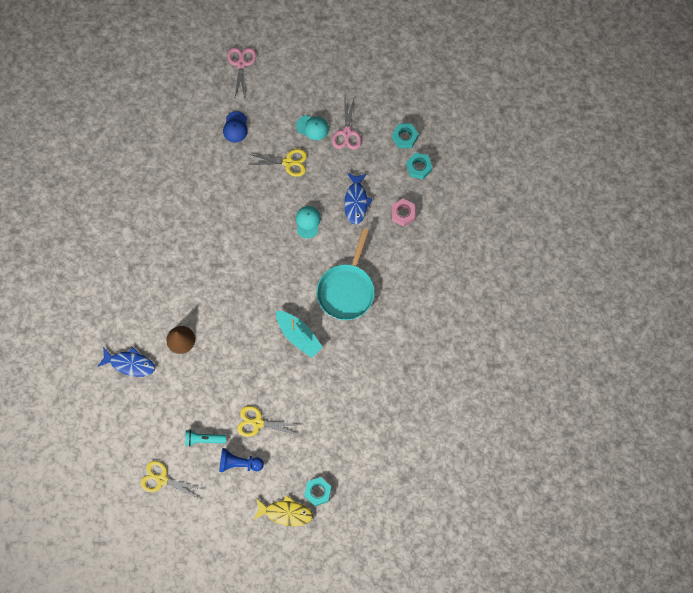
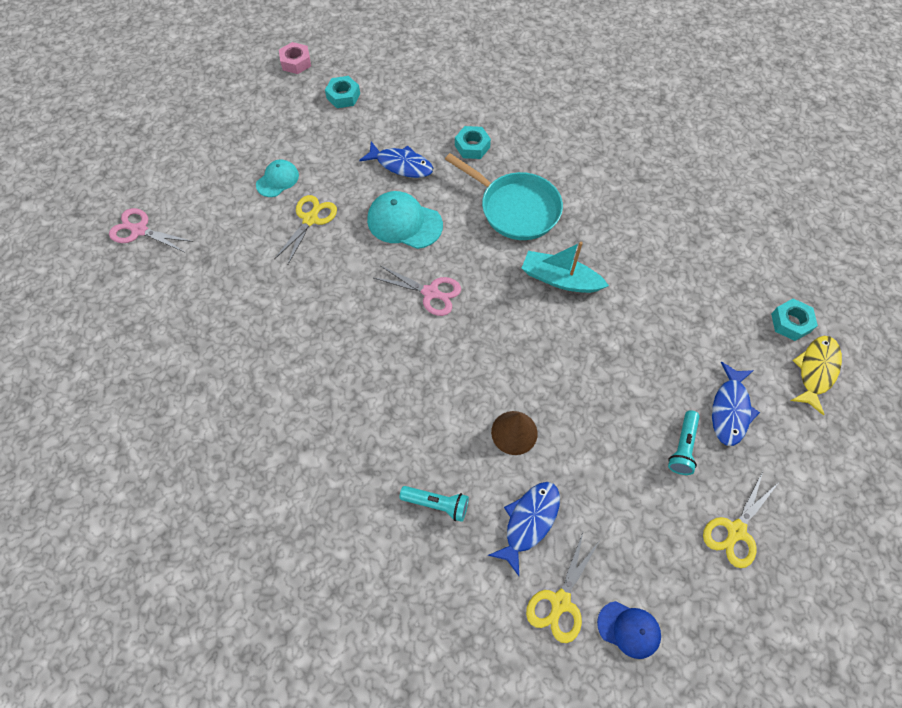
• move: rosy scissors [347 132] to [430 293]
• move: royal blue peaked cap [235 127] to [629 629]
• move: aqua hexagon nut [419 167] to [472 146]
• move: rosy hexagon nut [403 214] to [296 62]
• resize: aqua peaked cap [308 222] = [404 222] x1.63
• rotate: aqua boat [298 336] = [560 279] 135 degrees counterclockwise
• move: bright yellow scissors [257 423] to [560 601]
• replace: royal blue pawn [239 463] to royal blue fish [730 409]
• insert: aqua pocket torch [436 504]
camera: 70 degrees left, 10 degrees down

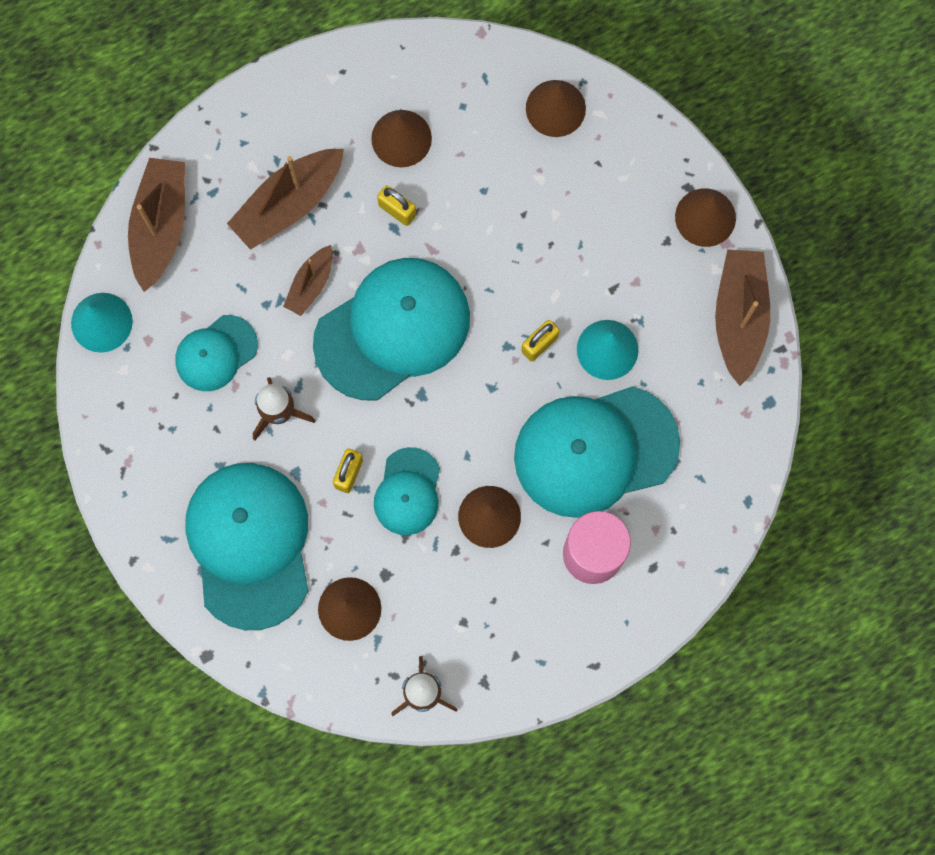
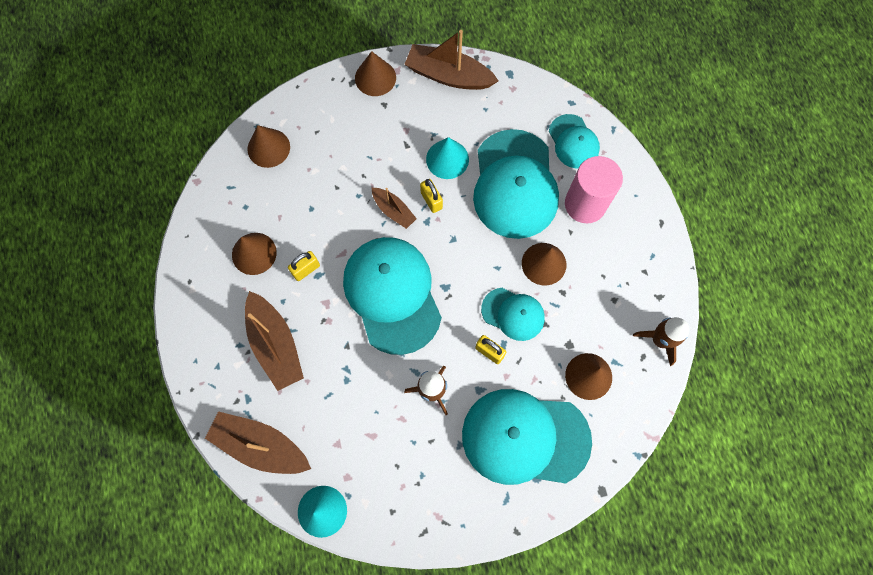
• move: russet boat [310 284] to [393 211]
• move: aqua peaked cap [216 353] to [573 142]
camera: 75 degrees left, 5 degrees down

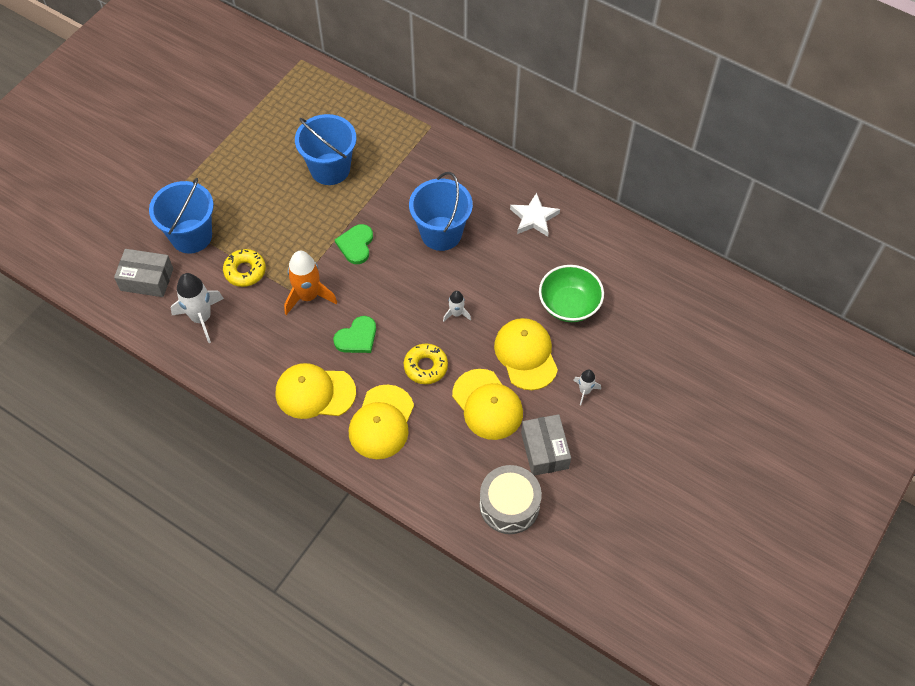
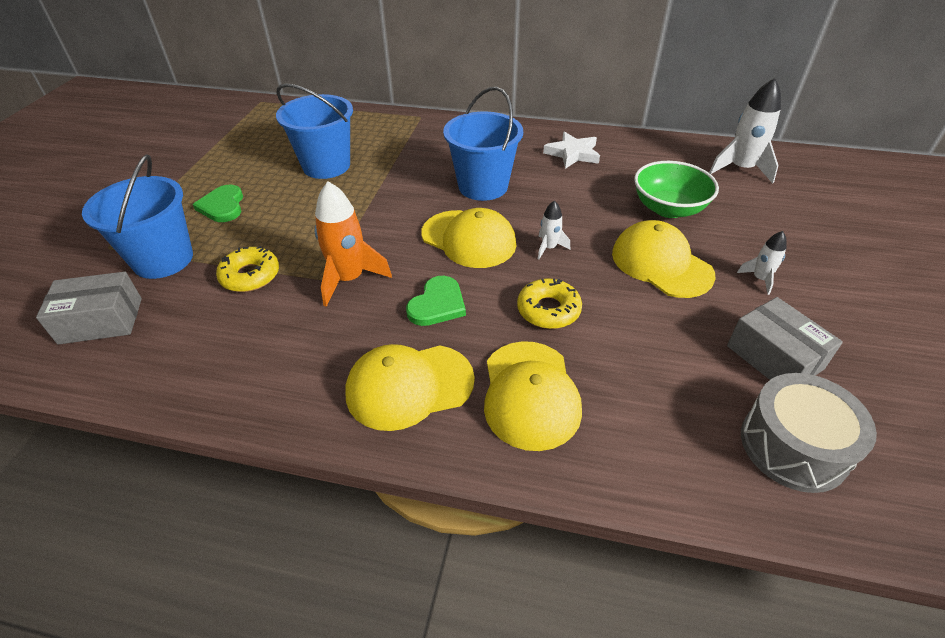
• move: green heart [356 245] to [222 206]
• move: snow-white toy rocket [201 318] to [741 169]
• move: bright yellow peaked cap [487 404] to [469 239]
camera: 20 degrees left, 15 degrees down

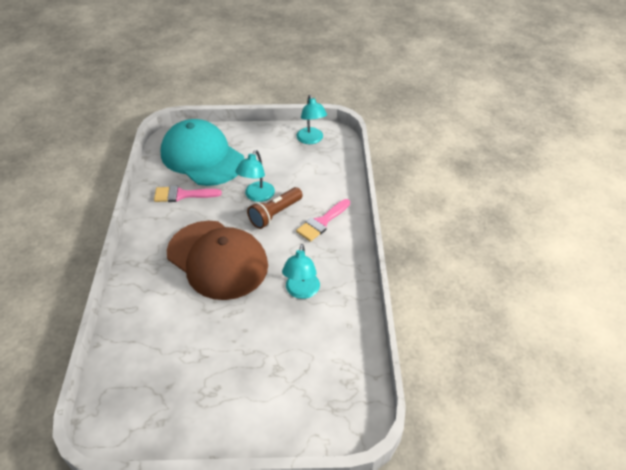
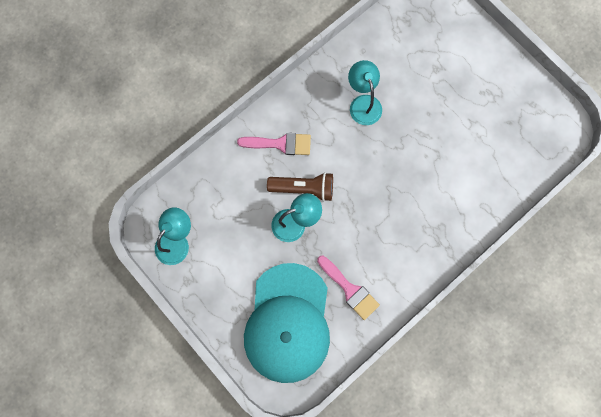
• delete: russet peaked cap [217 259]
• rotate: aqua lamp [301 291] = [363 103] 75 degrees counterclockwise
camera: 130 degrees left, 30 degrees up

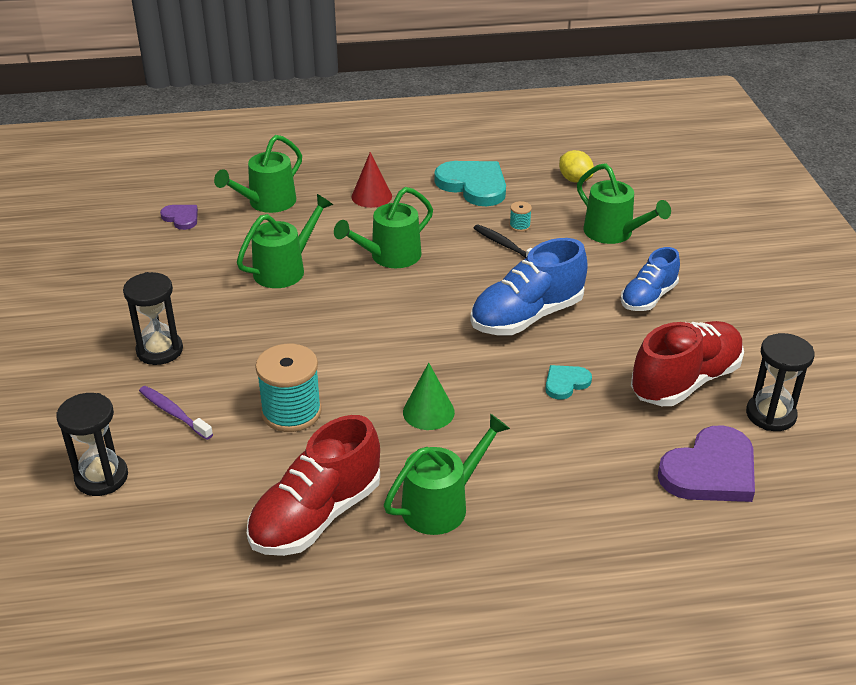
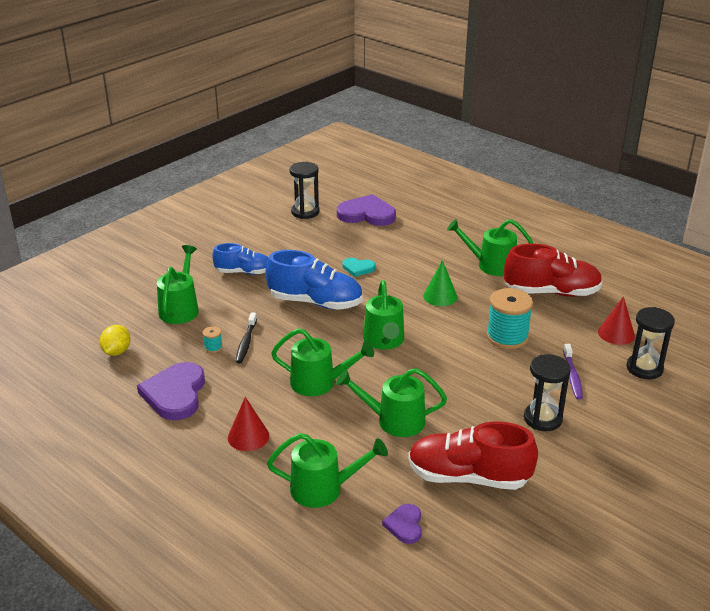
• recolor: aqua heart [473 185] to purple heart [175 394]
• move: red sneaker [685 381] to [468 477]
• insert: green watering can [384 341]
• insert: red solid cone [616 334]
camera: 130 degrees left, 5 degrees down

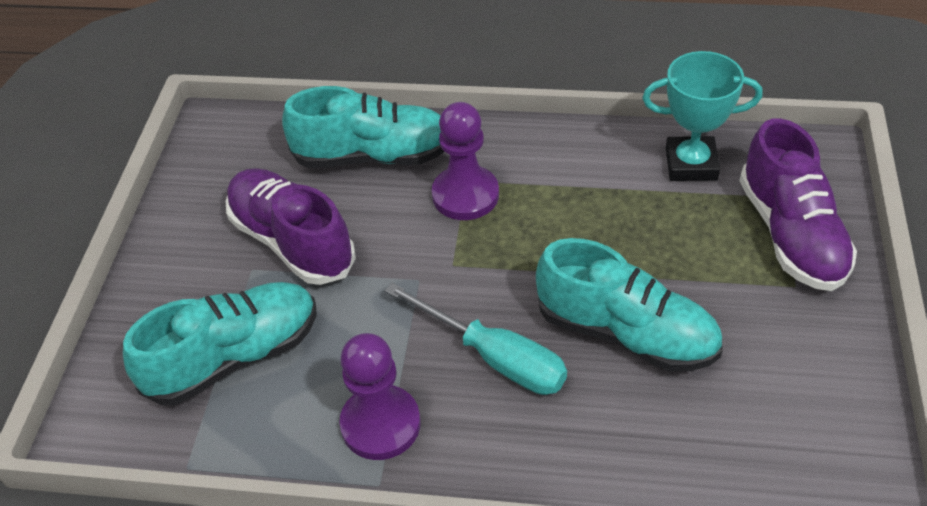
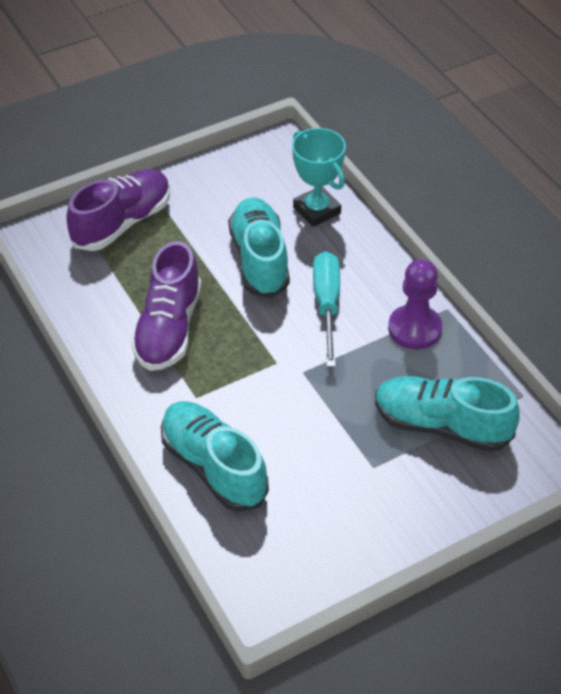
• move: aqua award cup [691 164] to [317 210]
• delete: purple pawn [465 195]
• move: purple sneaker [292 241] to [168 328]
camera: 130 degrees left, 0 degrees up

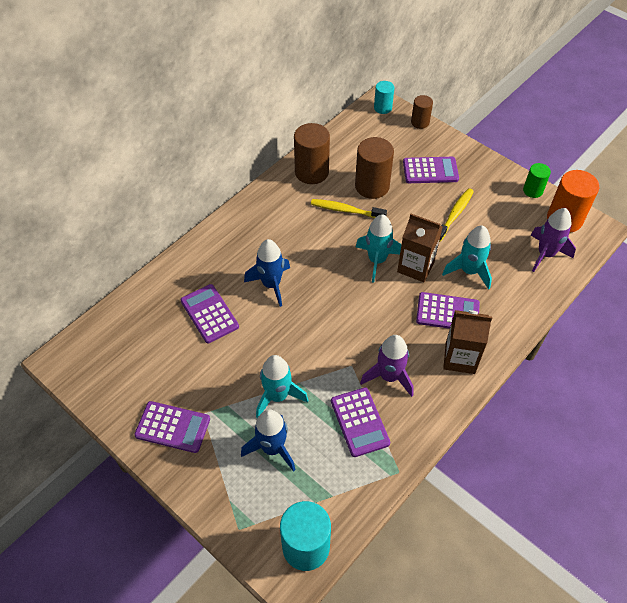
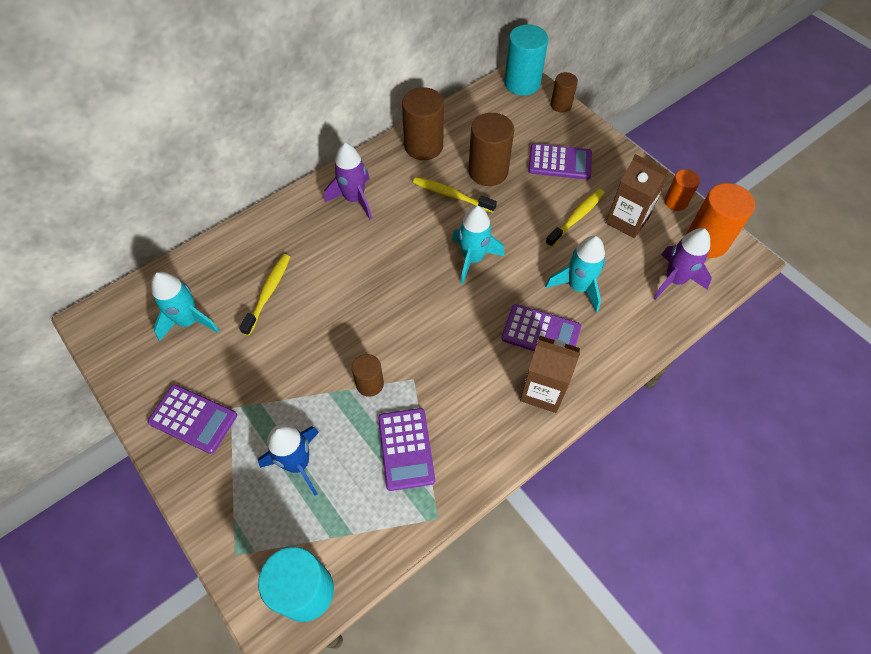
• resize: aqua solid cylinder [382 108] = [522 83] x1.74
• recolor: green solid cylinder [533 190] to bright orange solid cylinder [676 202]
• move: russet juice carton [415 267] to [627 220]
• delete: royal blue toy rocket [271 284]
• replace: purple pocket calculator [209 314] to bright yellow tooth brush [268 293]
• move: purple toy rocket [389 376] to [354 199]
• move: aqua toy rocket [277 396] to [189 321]
• insert: russet solid cylinder [370 384]
camera: 10 degrees right, 5 degrees up

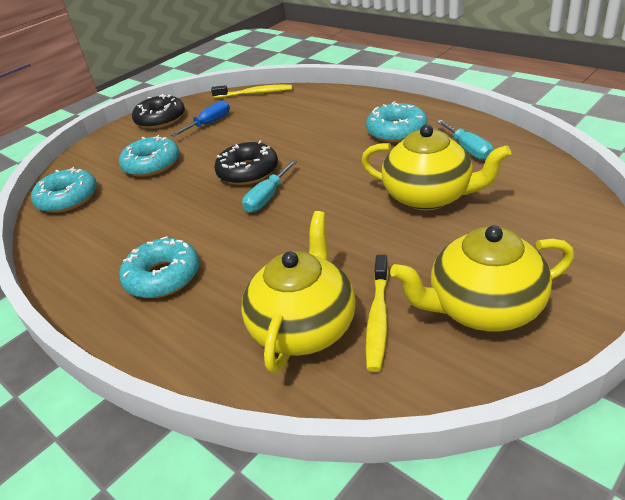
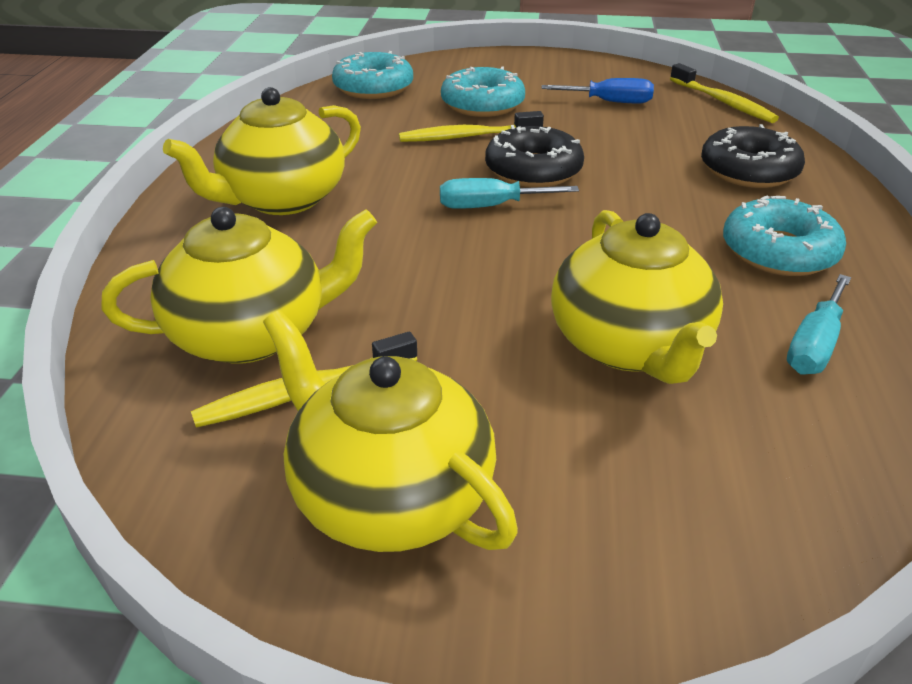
• move: jet-black glazed donut [160 119] to [748 170]
• replace: aqua glazed donut [163 277] to bright yellow tea pot [282 199]
• insert: bright yellow tooth brush [467 137]
camera: 50 degrees right, 0 degrees up

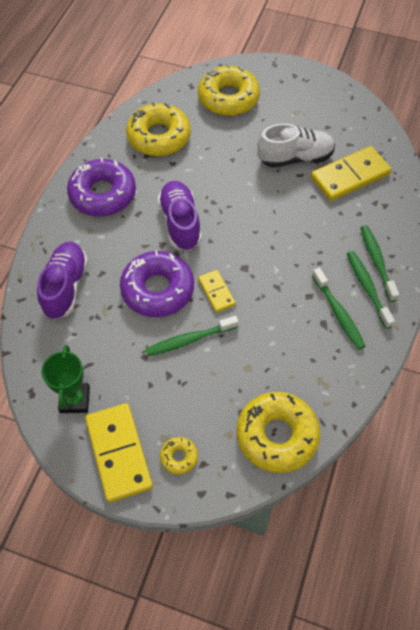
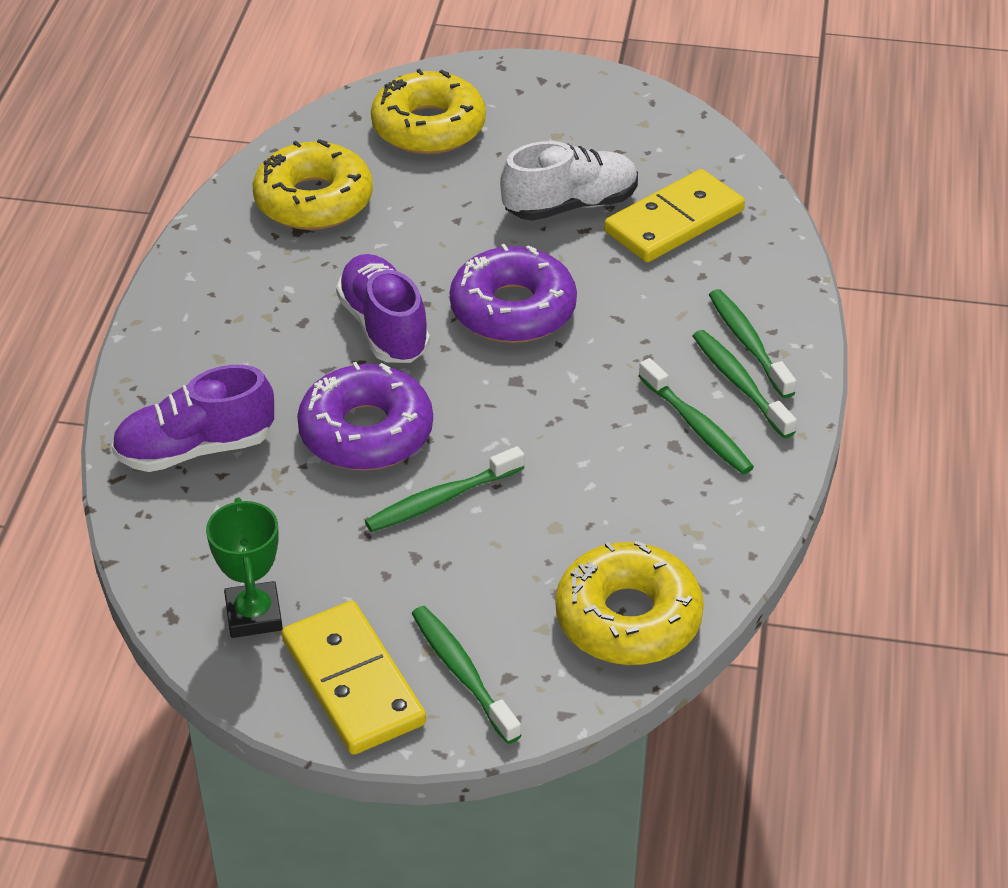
• move: purple glazed donut [102 194] to [513 309]
• rotate: purple sneaker [65 287] = [195 449] 105 degrees counterclockwise
• delete: bright yellow domino [216 292]
• replace: bright yellow glazed donut [179 457] to green tooth brush [462 673]
camera: 10 degrees left, 15 degrees down

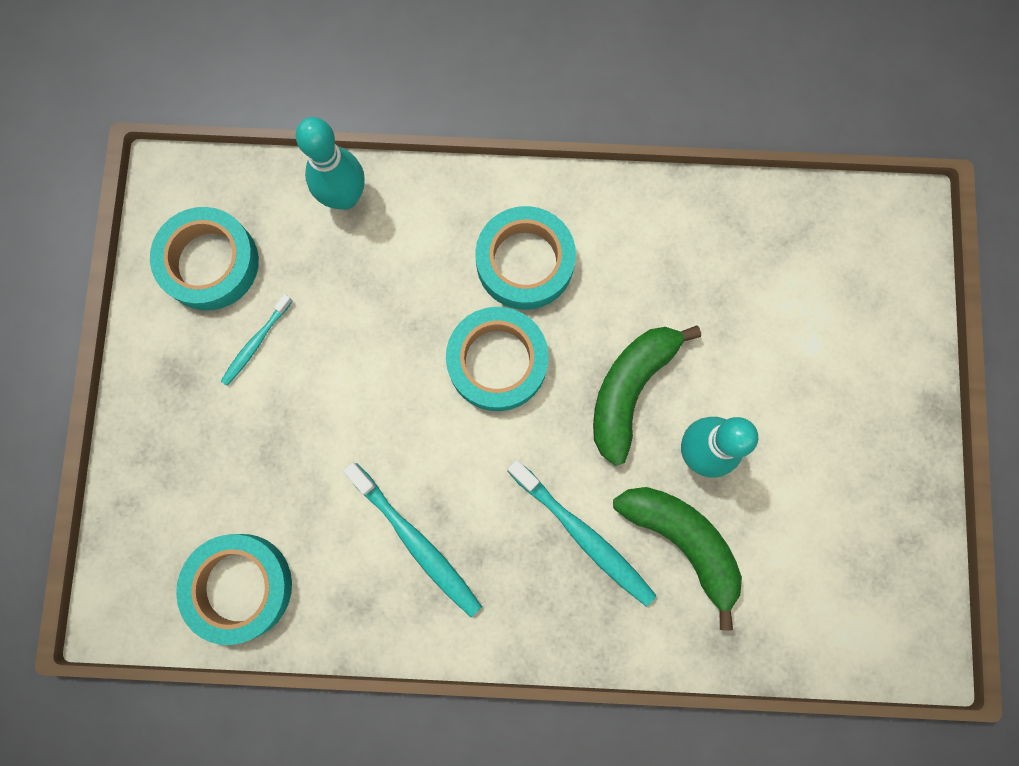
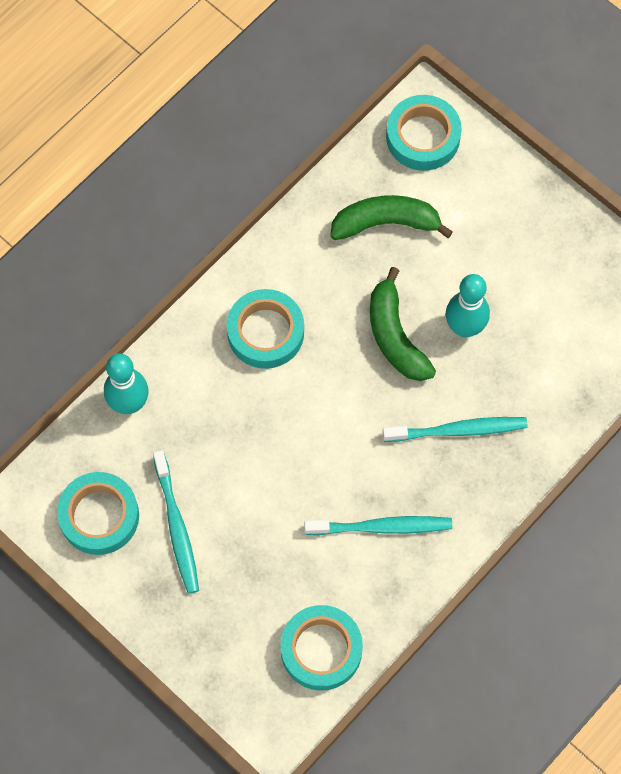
• resize: aqua tooth brush [256 343] = [177 527] x1.72
• move: aqua roll of tape [497 362] to [423 137]
• move: green banana [682 541] to [386 223]
camera: 50 degrees left, 10 degrees down

